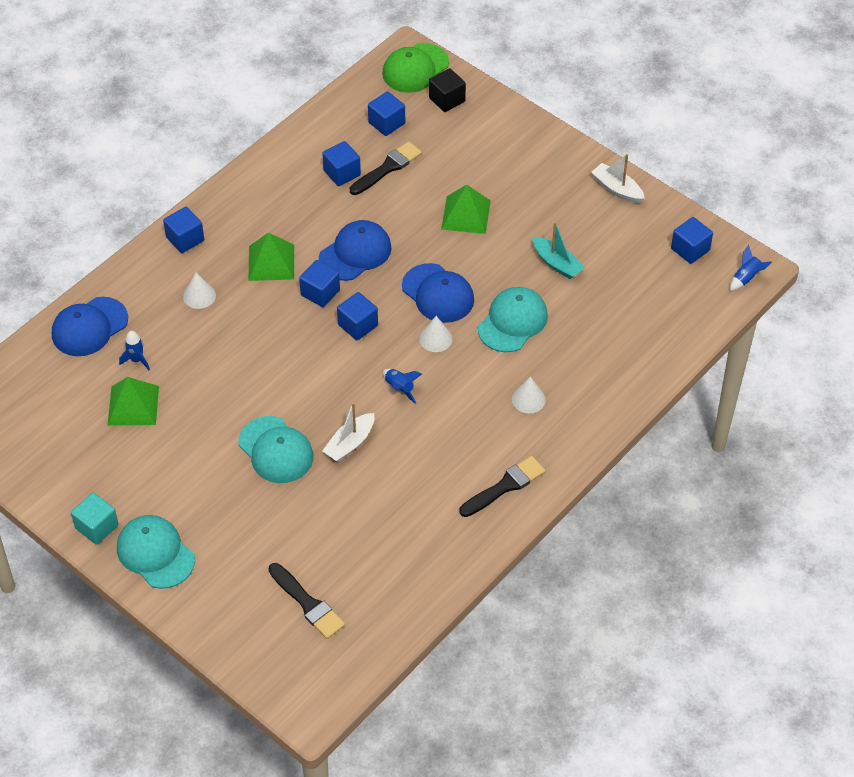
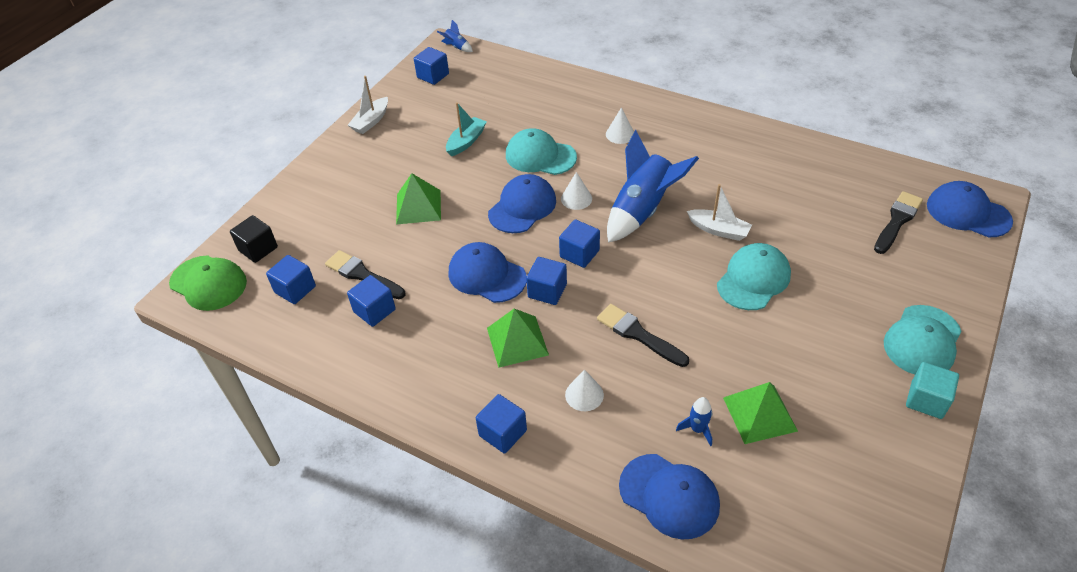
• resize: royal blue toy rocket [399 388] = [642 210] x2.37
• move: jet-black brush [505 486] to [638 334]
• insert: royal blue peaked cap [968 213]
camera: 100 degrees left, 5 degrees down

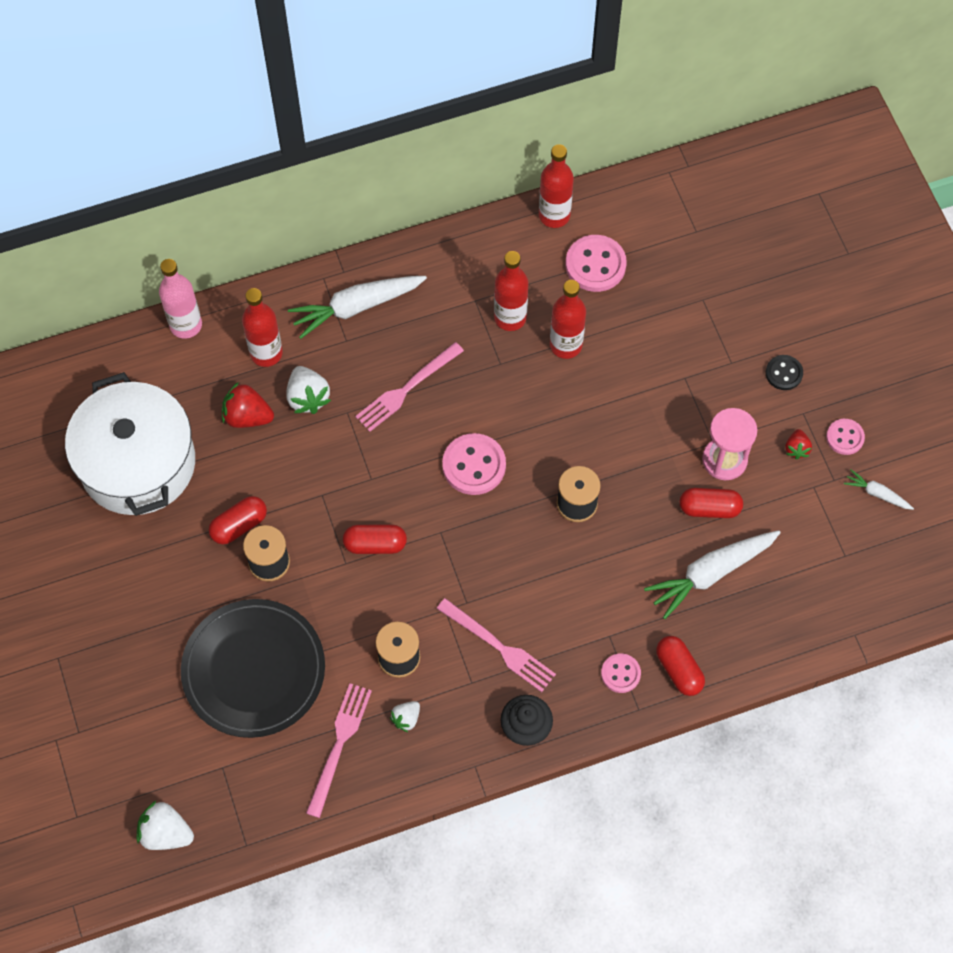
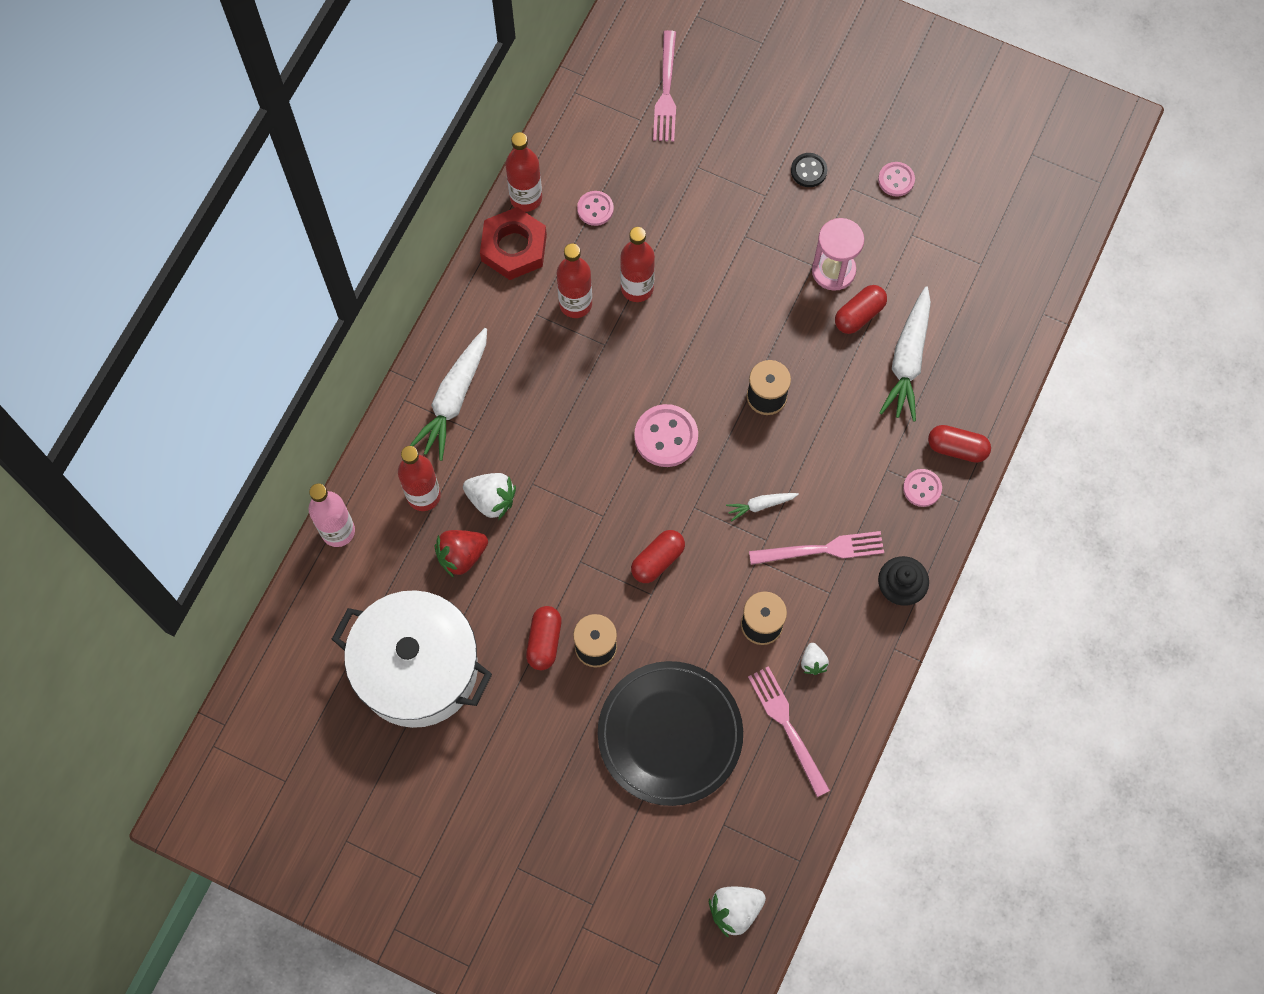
• resize: rosy button [595 265] = [595 209] x0.60
• move: rosy dinner fork [406 389] to [666 91]
• delete: red berry [796 448]
• move: snow-white carrot [877 493] to [760 505]
• insert: red hexagon nut [514 247]
camera: 45 degrees left, 5 degrees up

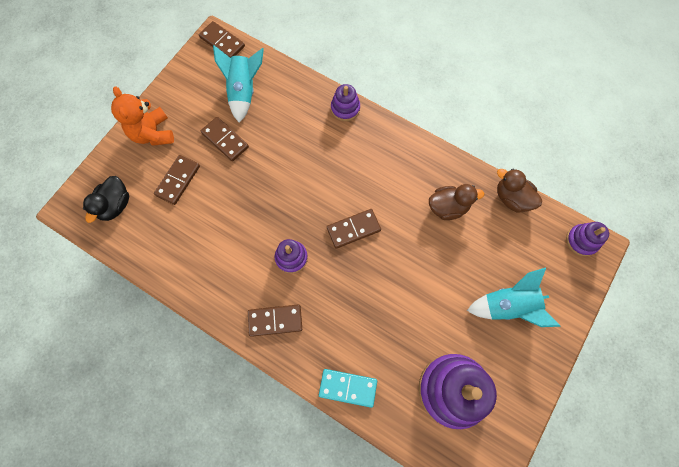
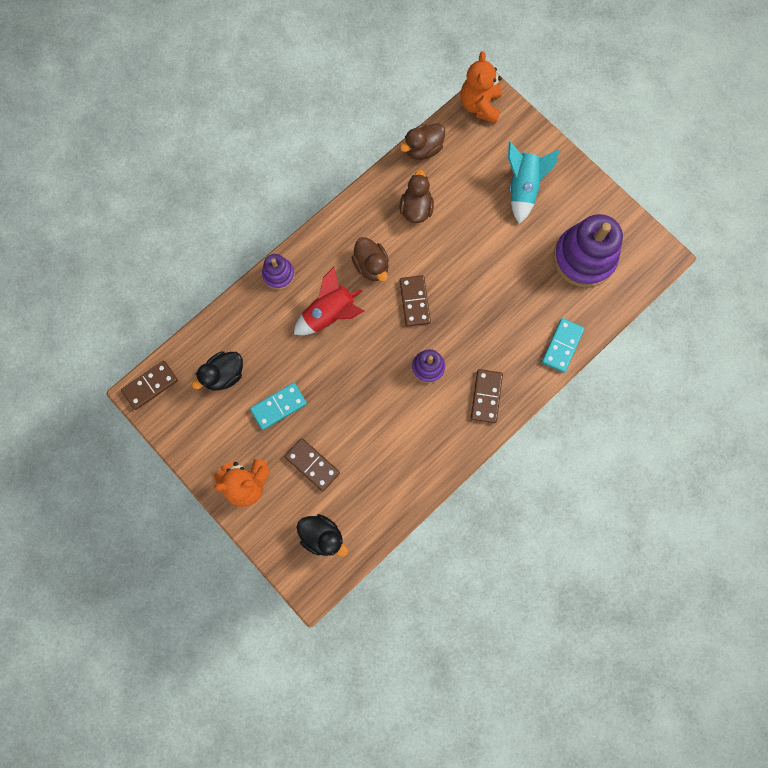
• replace: aqua toy rocket [243 91] to jet-black duck [224 375]
• recolor: russet domino [225 140] to aqua domino [279 406]
• replace: purple stacking toy [581 241] to bright orange stuffed bear [480 106]
• insert: russet duck [371 266]
• insert: red toy rocket [330 314]
camera: 75 degrees left, 5 degrees up

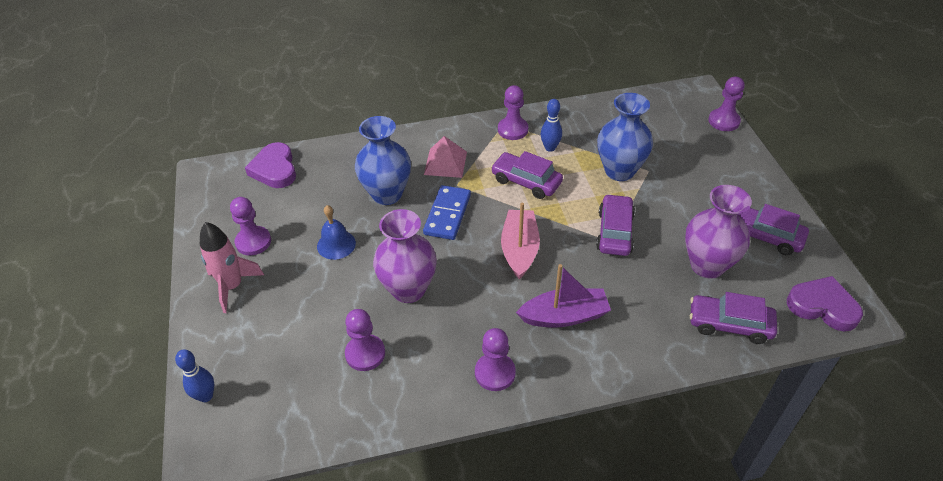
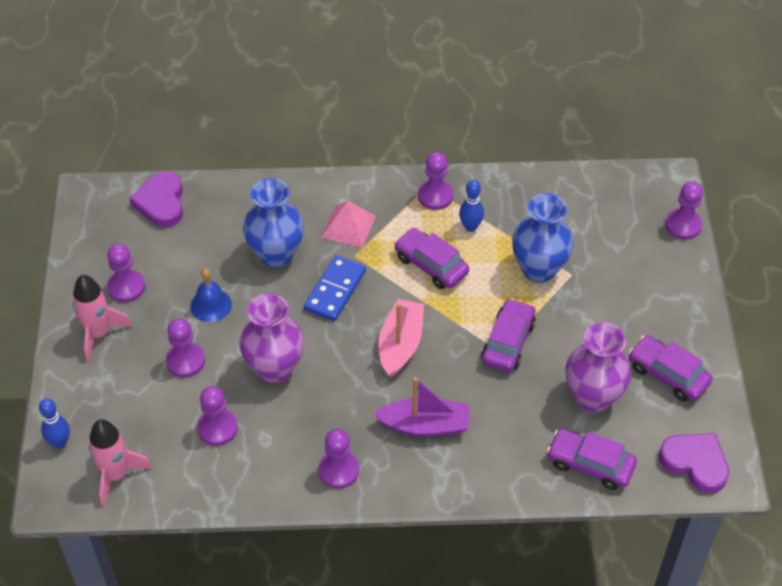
• insert: purple pawn [185 361]
• insert: rosy toy rocket [116 475]
camera: 10 degrees right, 5 degrees up

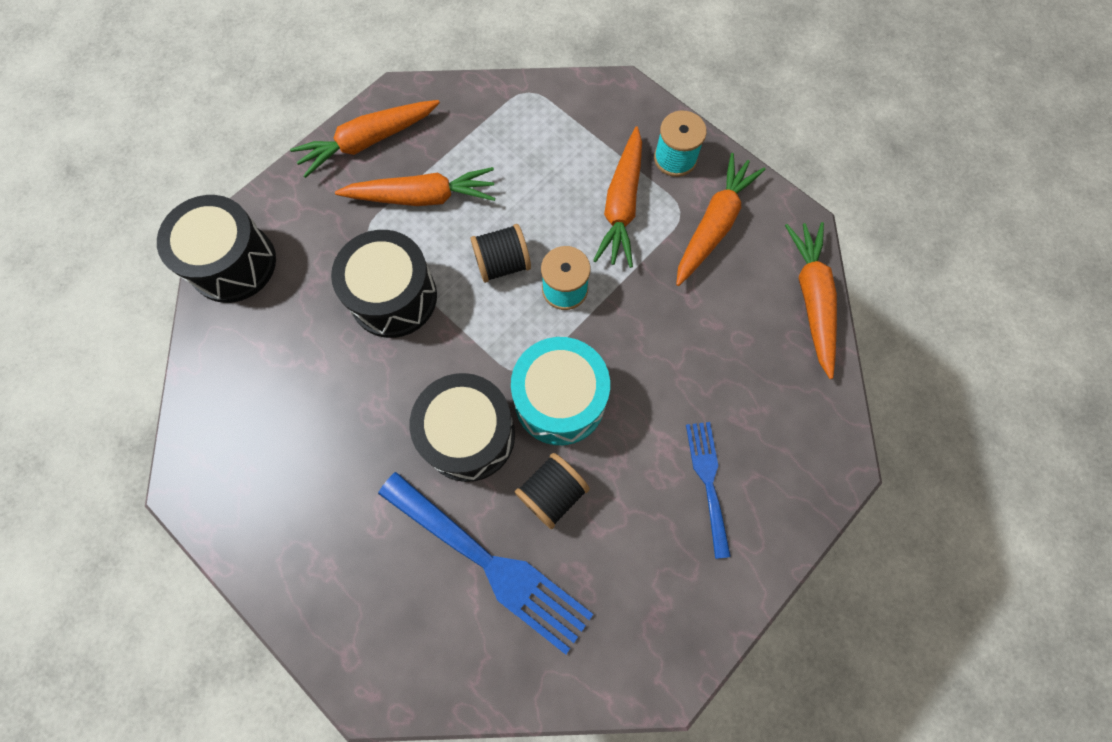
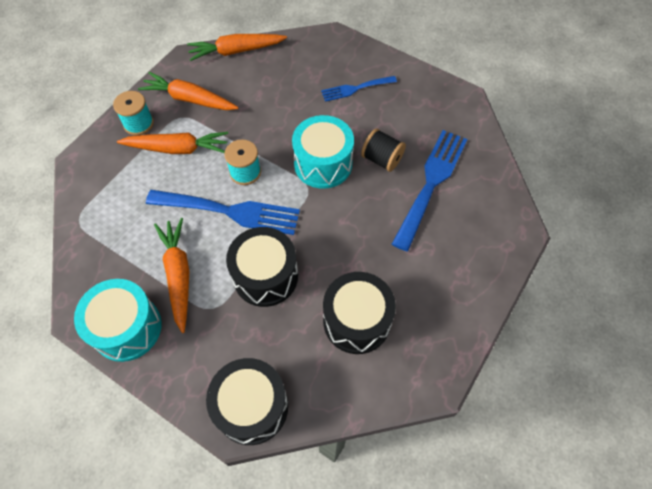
• replace: bright orange carrot [368 142] to aqua snare drum [127 328]
• replace: jet-black reel of thread [502 263] to royal blue dinner fork [230 211]
• move: jet-black snare drum [469 435] to [356 321]
camera: 100 degrees left, 10 degrees down

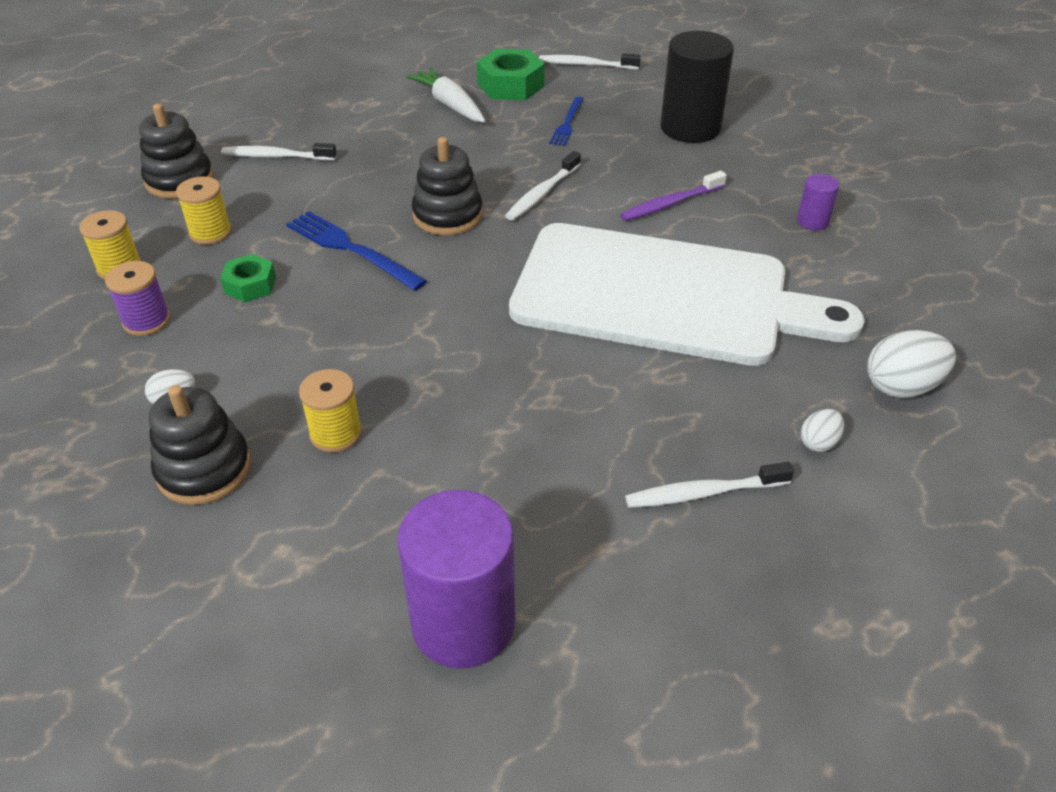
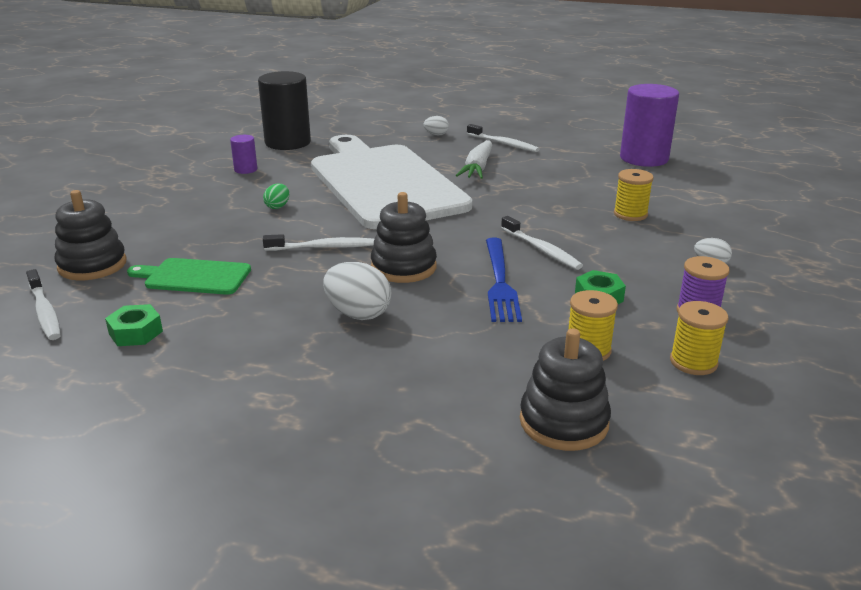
• move: jet-black solid cylinder [690 128] to [288 142]
• resize: green hexagon nut [510 85] = [136 332] x0.61
• move: snow-white carrot [450 105] to [477 168]
• replace: royal blue dinner fork [567 123] to green chopping board [193 277]
• move: snow-white tooth brush [277 156] to [541 249]
• replace: purple tooth brush [671 203] to green egg [277 207]
• move: snow-white egg [901 387] to [358 314]
• move: jet-black stacking toy [204 469] to [92 265]
camera: 130 degrees left, 15 degrees down

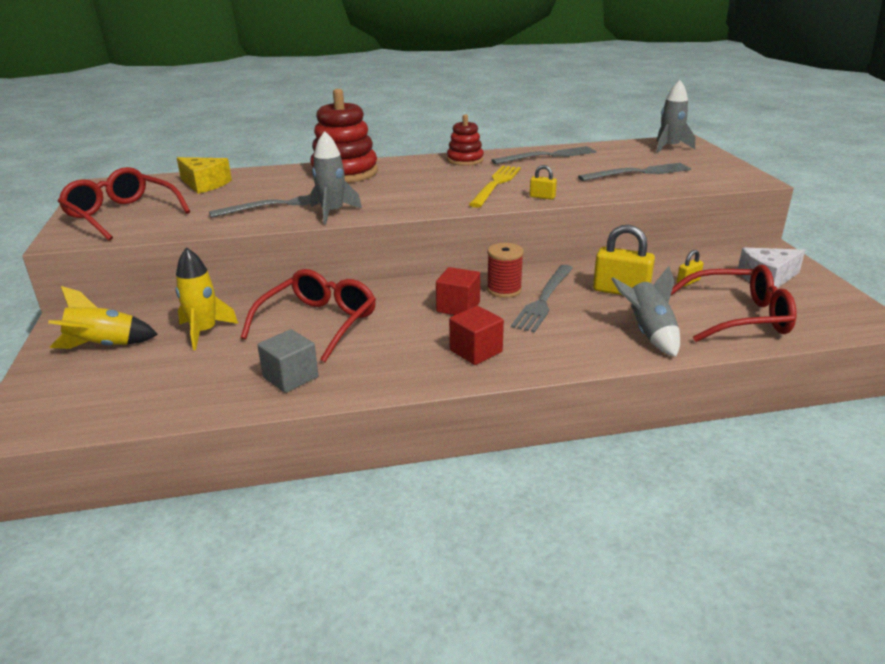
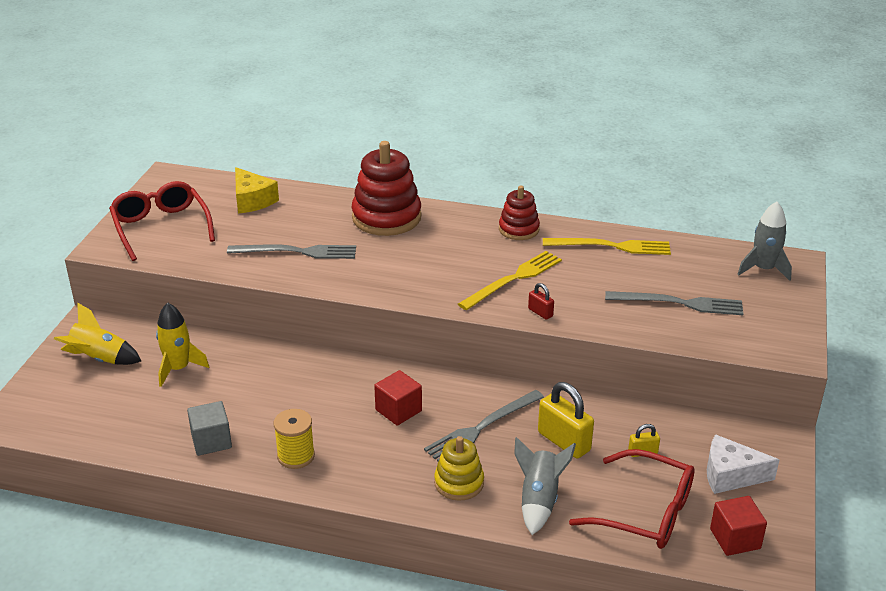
• delete: ash-grey toy rocket [332 212]
• recolor: ash-grey dinner fork [548 156] to bright yellow dinner fork [611 246]
• recolor: bright yellow lock [542 197] to red lock [540 312]
• delete: red reel of thread [504 290]
• delete: red spectacles [318 323]
• move: red cube [476 351] to [735 539]
• insert: bright yellow reel of thread [296 456]
• insert: bright yellow stacking toy [459 483]
camera: 25 degrees right, 5 degrees up

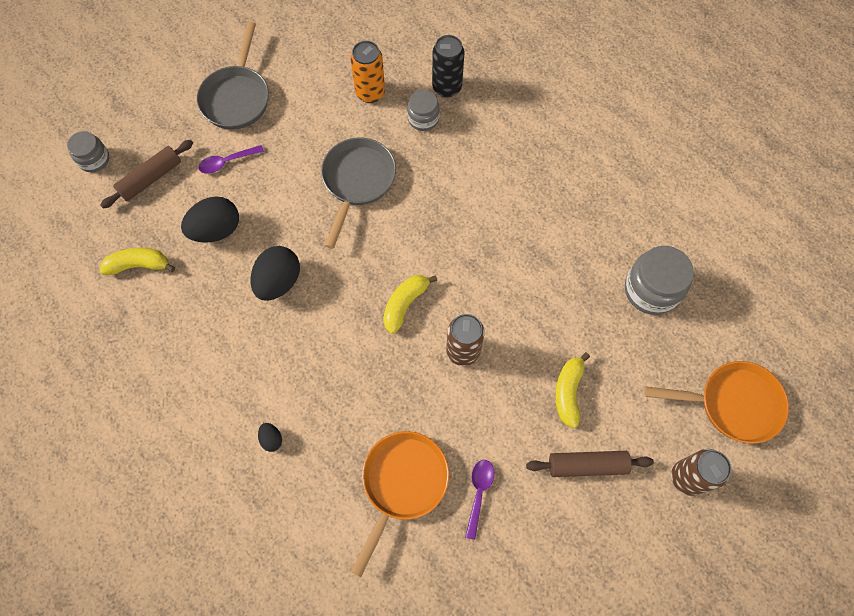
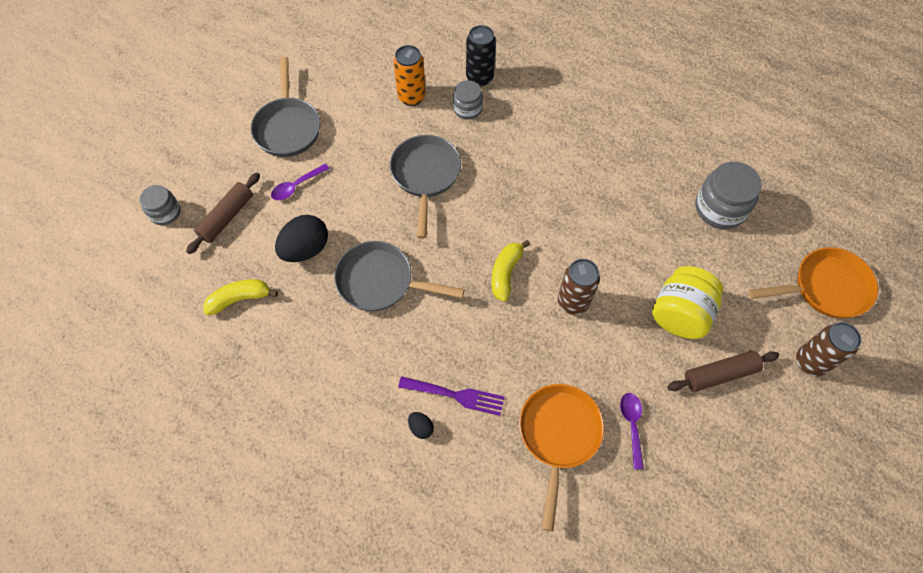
• replace: jet-black egg [278 281] to ash-grey frying pan [380 281]
• replace: bright yellow banana [568 392] to bright yellow preserve jar [680 314]
• insert: purple dinner fork [456 395]
camera: 15 degrees left, 5 degrees down

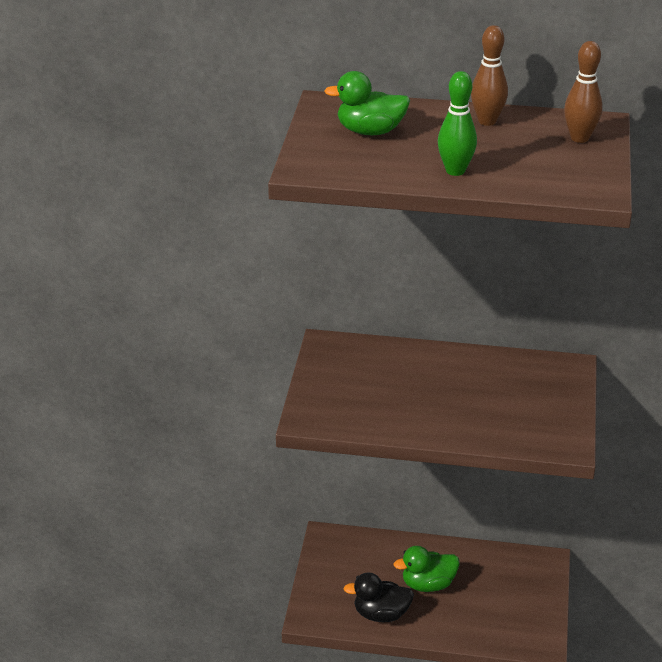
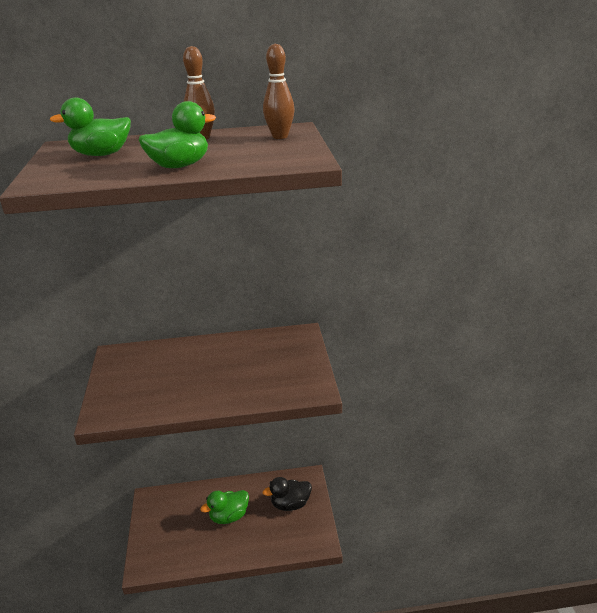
• replace: green skittle [455 171] to green duck [179 166]
• move: jet-black duck [381 614] to [290 504]
camera: 15 degrees left, 5 degrees down

